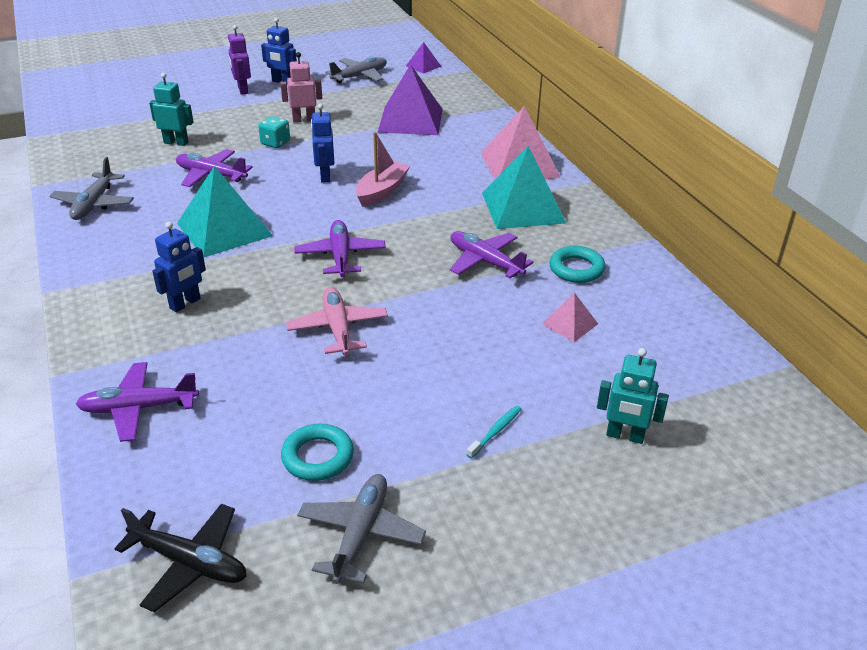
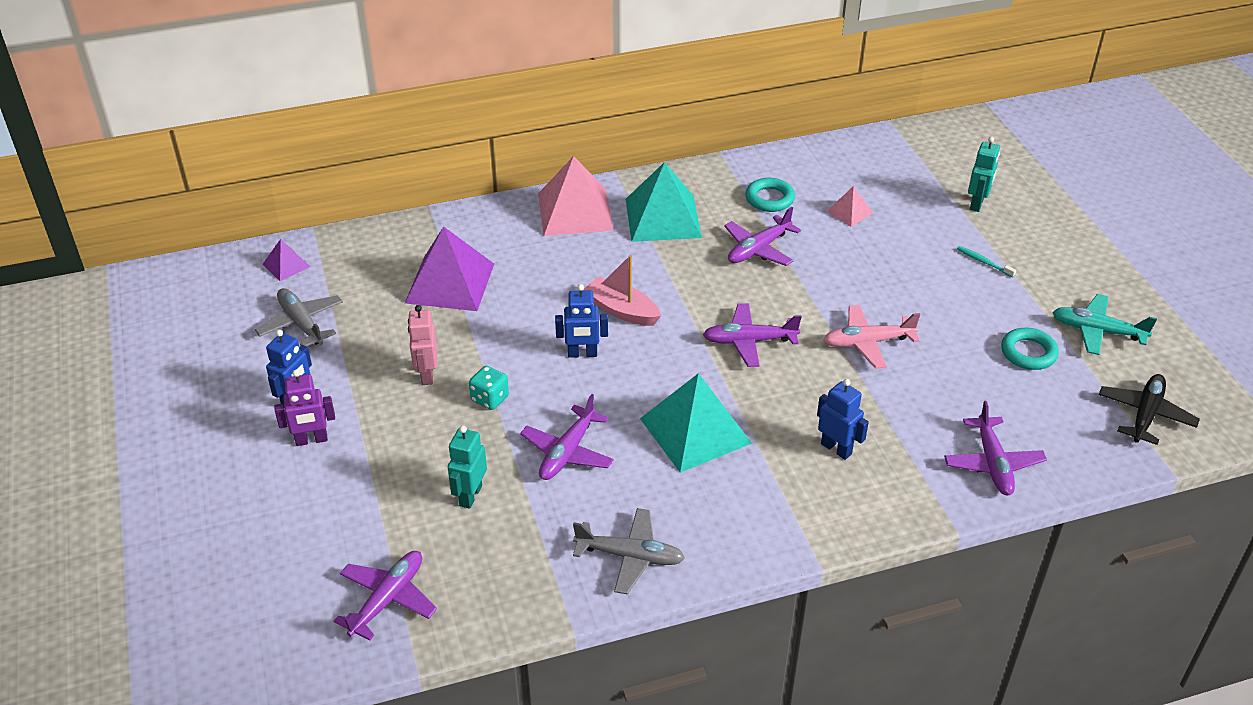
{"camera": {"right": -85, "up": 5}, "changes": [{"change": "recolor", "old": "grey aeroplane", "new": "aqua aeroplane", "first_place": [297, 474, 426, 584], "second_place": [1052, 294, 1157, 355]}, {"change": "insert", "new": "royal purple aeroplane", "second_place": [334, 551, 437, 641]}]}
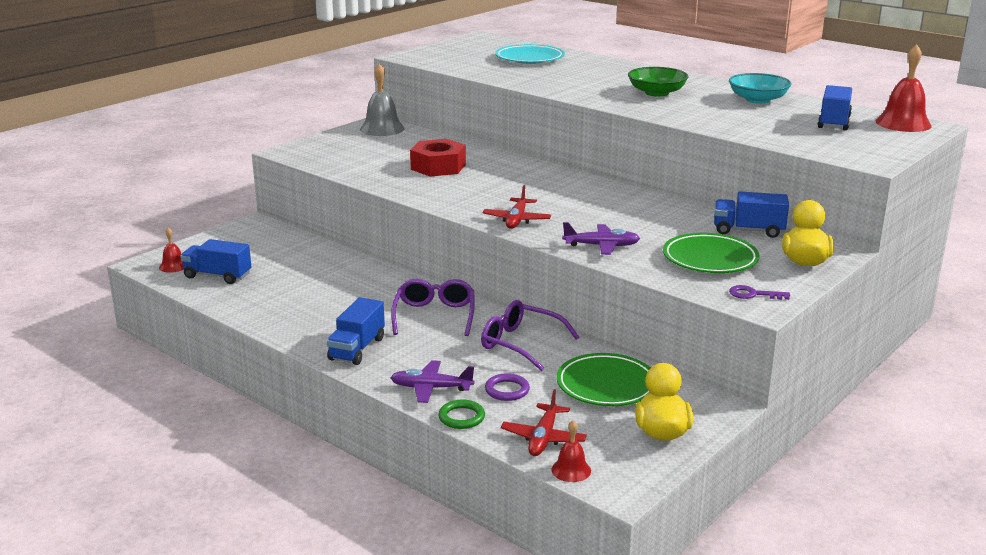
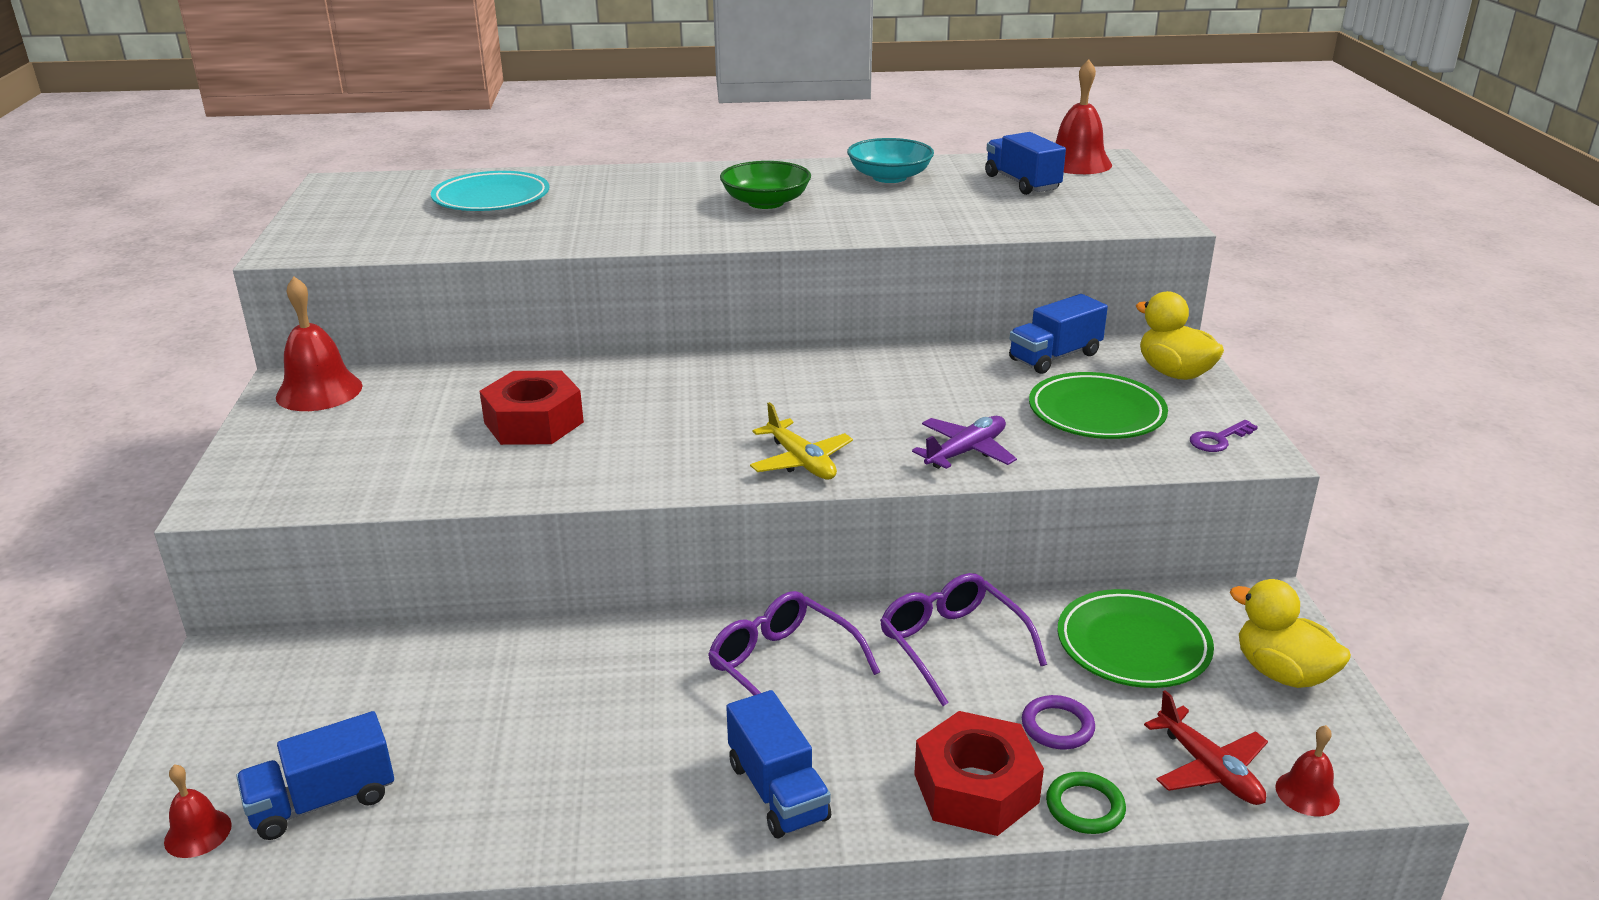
{"camera": {"right": -45, "up": 5}, "changes": [{"change": "recolor", "old": "grey hand bell", "new": "red hand bell", "first_place": [360, 63, 405, 136], "second_place": [276, 277, 362, 411]}, {"change": "replace", "old": "royal purple aeroplane", "new": "red hex nut", "first_place": [390, 360, 475, 403], "second_place": [914, 711, 1044, 836]}, {"change": "rotate", "old": "royal purple glasses", "first_place": [481, 300, 579, 371], "second_place": [880, 573, 1047, 706], "degrees": 75}, {"change": "recolor", "old": "red aeroplane", "new": "golden aeroplane", "first_place": [482, 185, 551, 229], "second_place": [750, 402, 853, 480]}]}
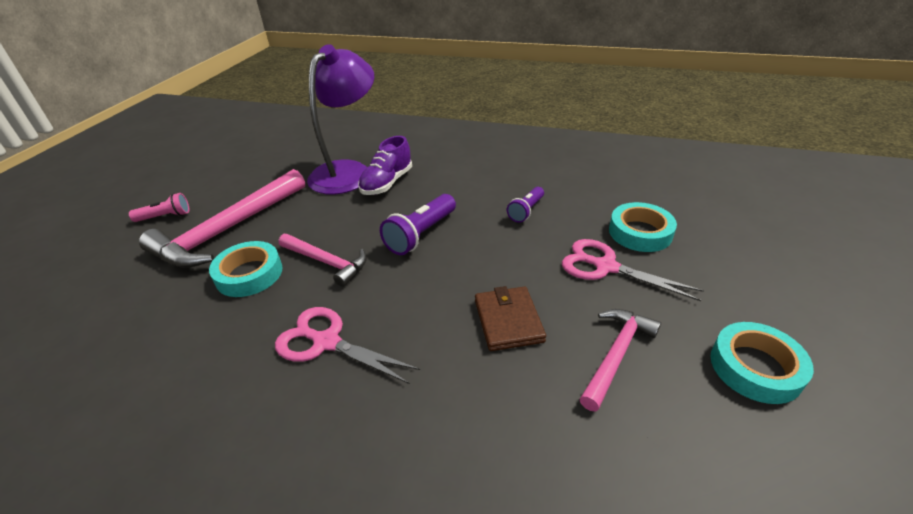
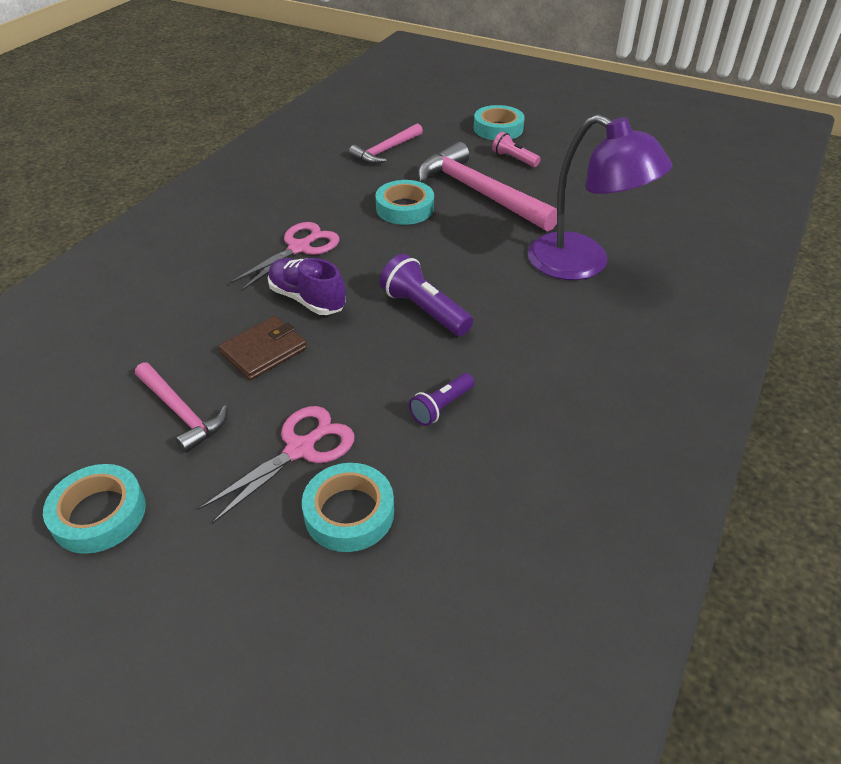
{"camera": {"right": 100, "up": 5}, "changes": [{"change": "rotate", "old": "rosy torch", "first_place": [129, 193, 189, 222], "second_place": [492, 132, 541, 167], "degrees": 135}, {"change": "move", "old": "rosy carpenter's hammer", "first_place": [279, 234, 367, 287], "second_place": [349, 123, 423, 164]}, {"change": "move", "old": "royal purple sneaker", "first_place": [358, 136, 412, 195], "second_place": [268, 258, 346, 315]}, {"change": "rotate", "old": "dark brown billfold", "first_place": [475, 286, 546, 351], "second_place": [219, 316, 307, 380], "degrees": -45}, {"change": "rotate", "old": "royal purple torch", "first_place": [507, 187, 544, 223], "second_place": [409, 373, 475, 426], "degrees": -90}, {"change": "insert", "new": "aqua roll of tape", "second_place": [474, 105, 525, 140]}]}
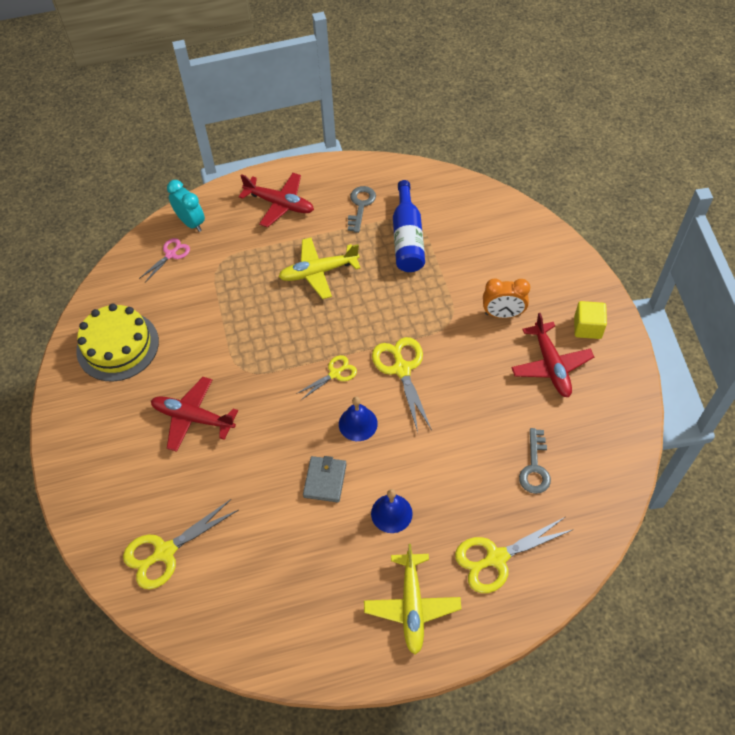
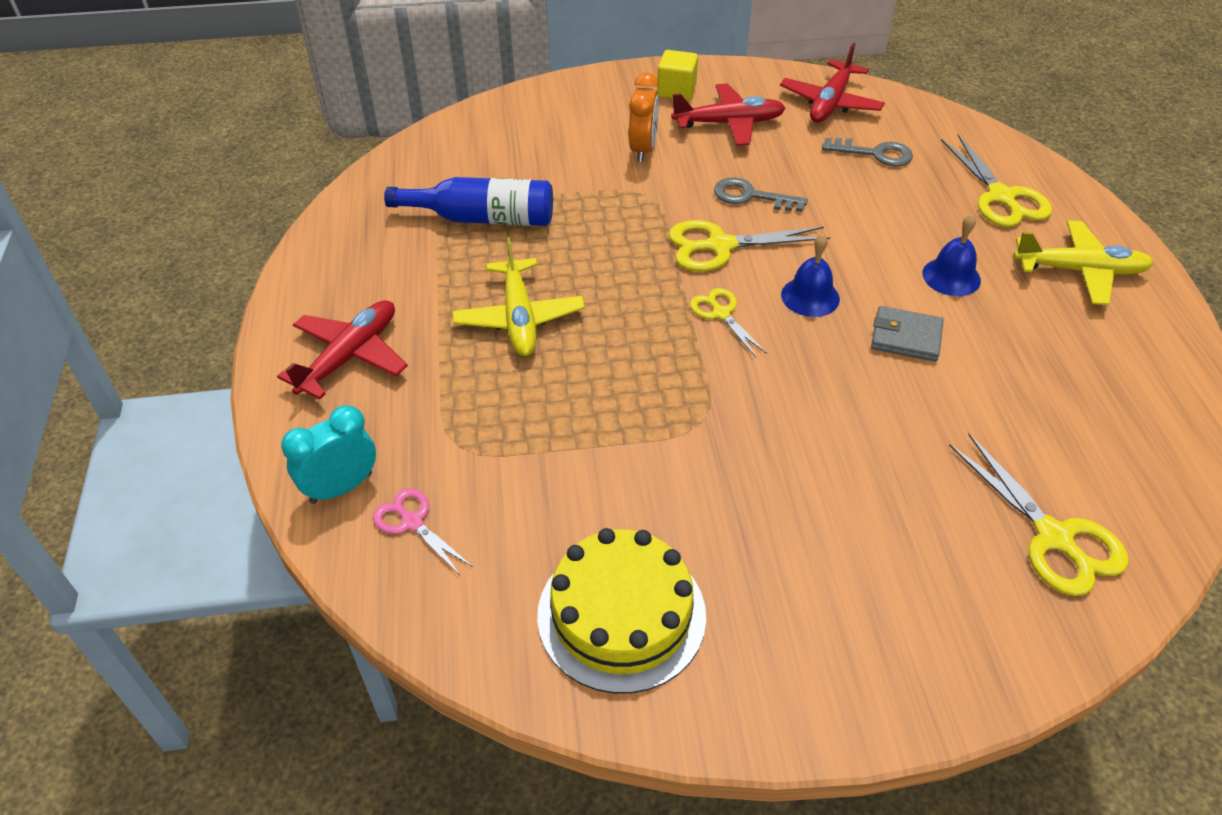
{"camera": {"right": -85, "up": -10}, "changes": [{"change": "move", "old": "red aeroplane", "first_place": [151, 377, 238, 452], "second_place": [780, 43, 885, 123]}, {"change": "move", "old": "grey key", "first_place": [348, 186, 376, 233], "second_place": [714, 177, 808, 212]}]}
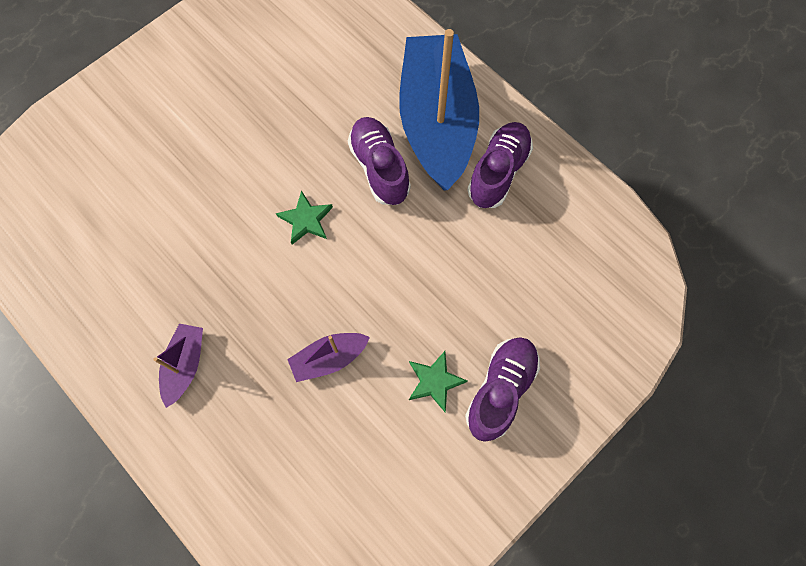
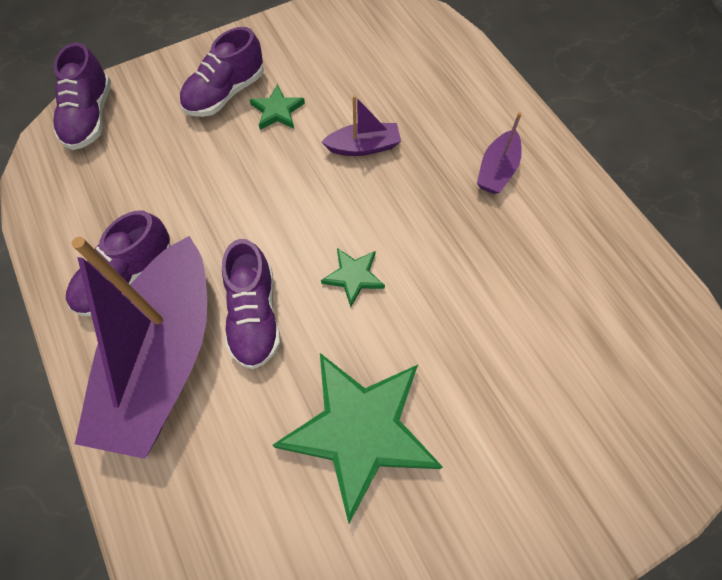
{"camera": {"right": -165, "up": -5}, "changes": [{"change": "recolor", "old": "blue toy boat", "new": "royal purple toy boat", "first_place": [399, 29, 479, 191], "second_place": [72, 236, 207, 459]}, {"change": "insert", "new": "royal purple sneaker", "second_place": [53, 42, 111, 150]}, {"change": "insert", "new": "emerald star", "second_place": [272, 353, 443, 524]}]}
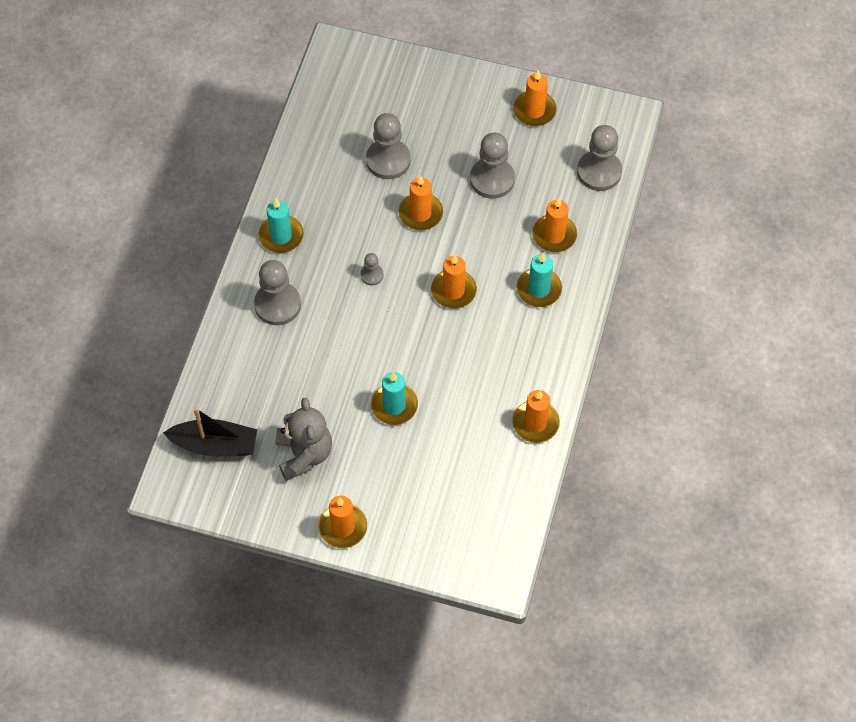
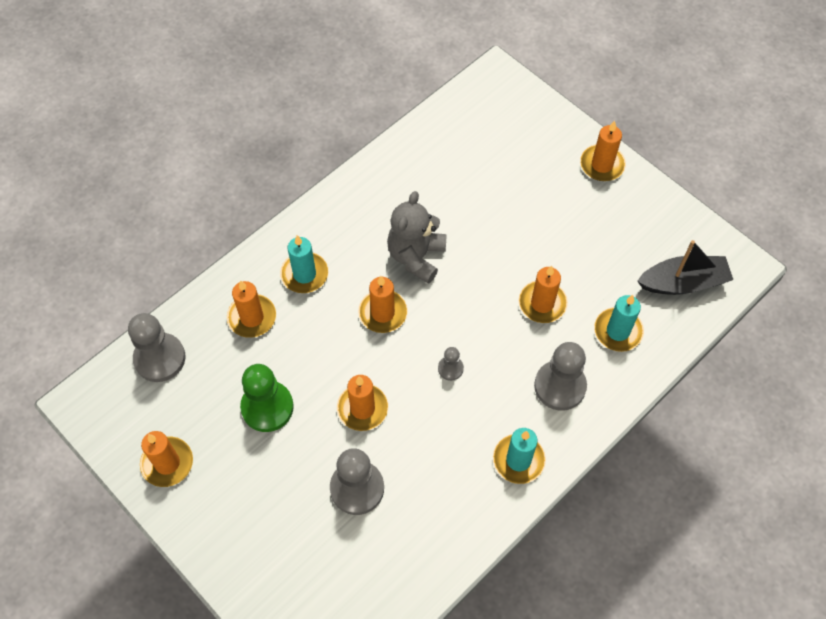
{"camera": {"right": -150, "up": 0}, "changes": [{"change": "rotate", "old": "jet-black toy boat", "first_place": [163, 407, 257, 456], "second_place": [637, 240, 733, 295], "degrees": 135}, {"change": "move", "old": "grey teddy", "first_place": [276, 397, 332, 481], "second_place": [387, 191, 447, 284]}, {"change": "move", "old": "aqua candle", "first_place": [371, 372, 418, 425], "second_place": [594, 295, 644, 352]}, {"change": "recolor", "old": "grey game pawn", "new": "emerald game pawn", "first_place": [470, 133, 515, 199], "second_place": [240, 364, 294, 432]}, {"change": "move", "old": "orange-coloured candle", "first_place": [512, 390, 560, 443], "second_place": [519, 266, 568, 323]}]}
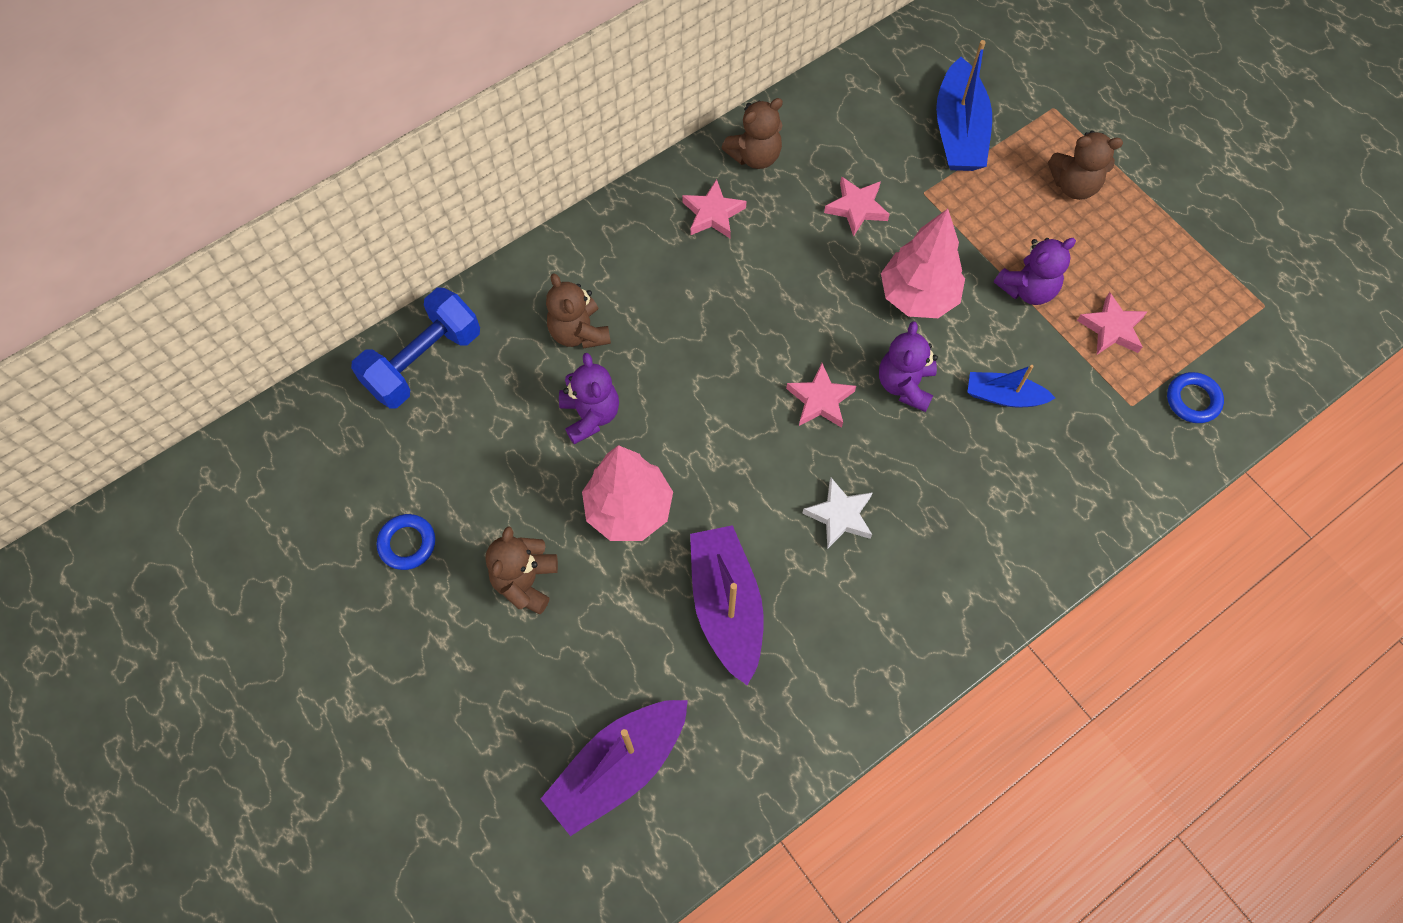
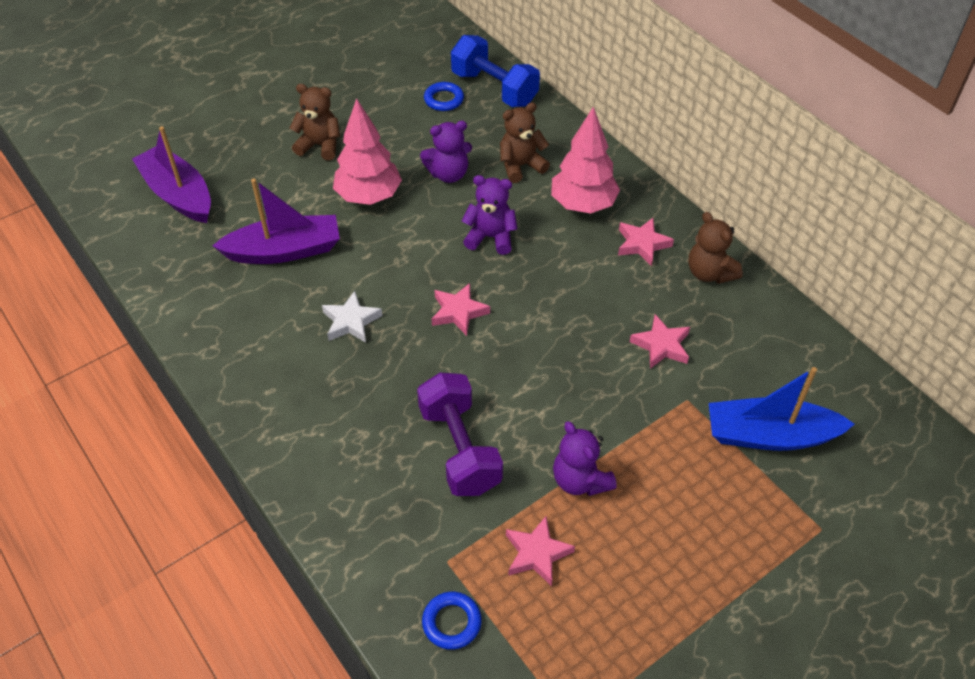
{"camera": {"right": 90, "up": -15}, "changes": [{"change": "move", "old": "blue ring", "first_place": [377, 514, 435, 570], "second_place": [424, 82, 464, 111]}, {"change": "move", "old": "royal purple teddy", "first_place": [879, 321, 938, 412], "second_place": [462, 175, 518, 255]}, {"change": "move", "old": "rosy toy tree", "first_place": [881, 209, 965, 318], "second_place": [551, 107, 620, 214]}, {"change": "replace", "old": "blue toy boat", "new": "royal purple hand weight", "first_place": [967, 365, 1055, 407], "second_place": [417, 373, 503, 496]}, {"change": "delete", "old": "dark brown teddy", "first_place": [1048, 131, 1123, 200]}]}
